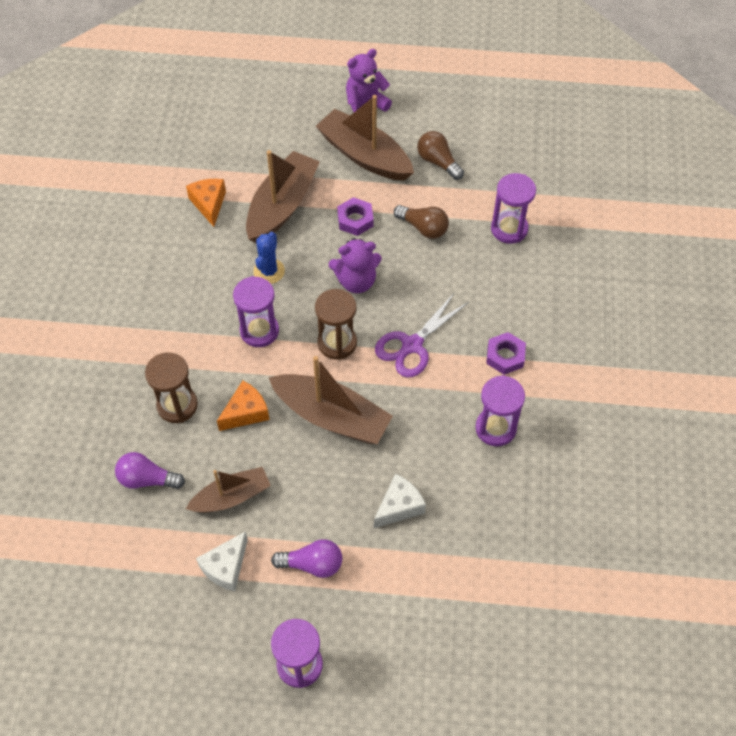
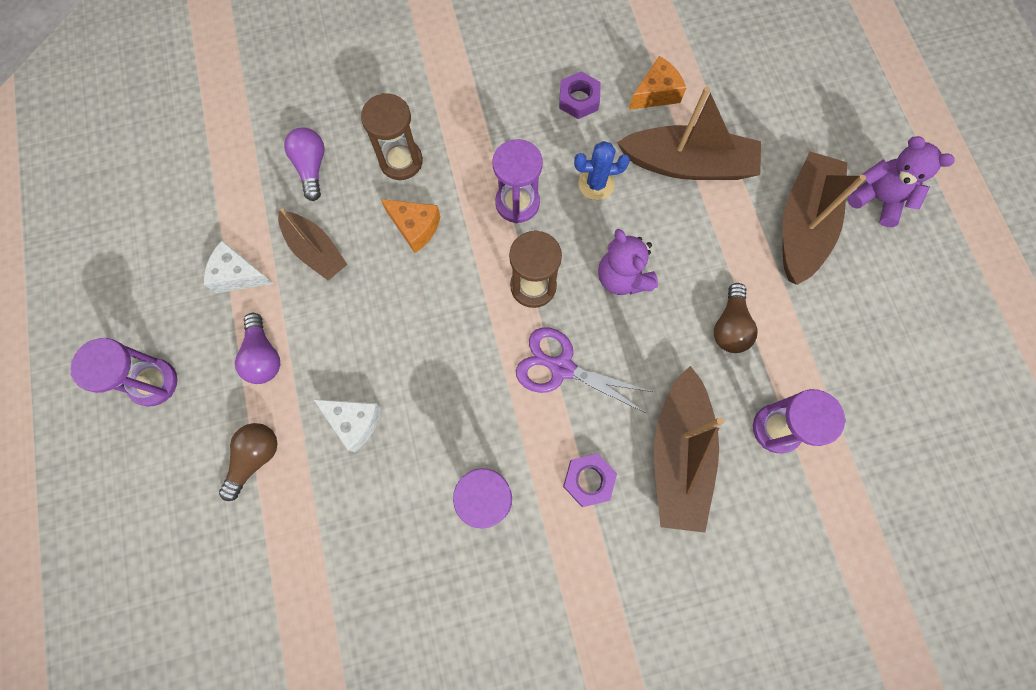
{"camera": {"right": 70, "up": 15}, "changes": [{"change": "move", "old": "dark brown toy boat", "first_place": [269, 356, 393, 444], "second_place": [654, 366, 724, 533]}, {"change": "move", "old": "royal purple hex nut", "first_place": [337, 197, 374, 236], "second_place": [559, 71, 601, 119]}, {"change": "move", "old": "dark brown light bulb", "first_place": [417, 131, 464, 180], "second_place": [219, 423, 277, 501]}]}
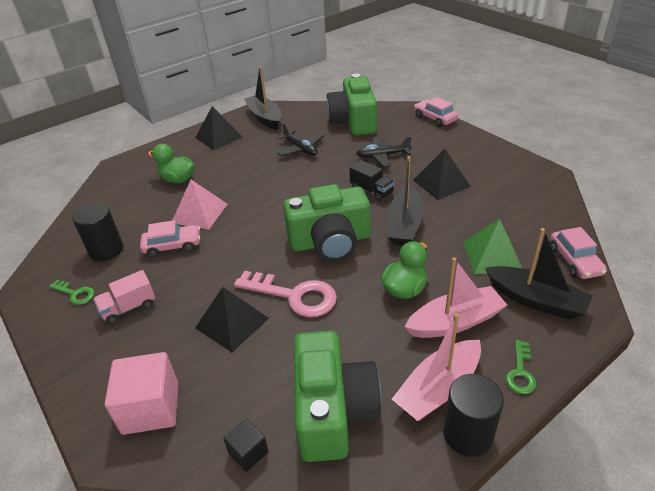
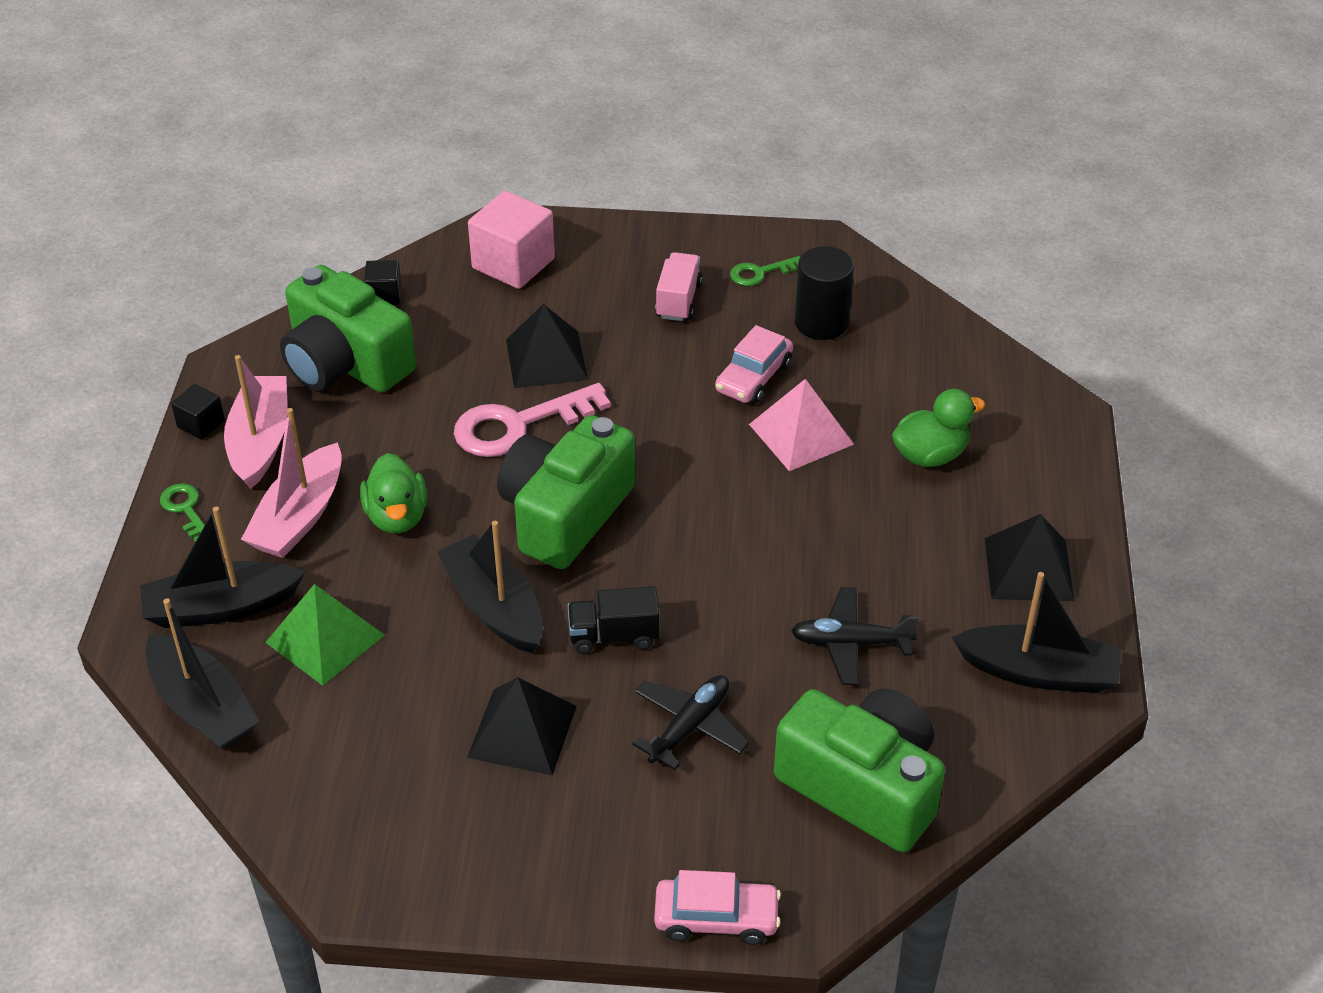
{"camera": {"right": 130, "up": 5}, "changes": [{"change": "replace", "old": "jet-black solid cylinder", "new": "jet-black block", "first_place": [443, 374, 504, 457], "second_place": [171, 384, 225, 440]}, {"change": "replace", "old": "rosy toy car", "new": "jet-black toy boat", "first_place": [550, 227, 607, 279], "second_place": [145, 598, 260, 750]}]}
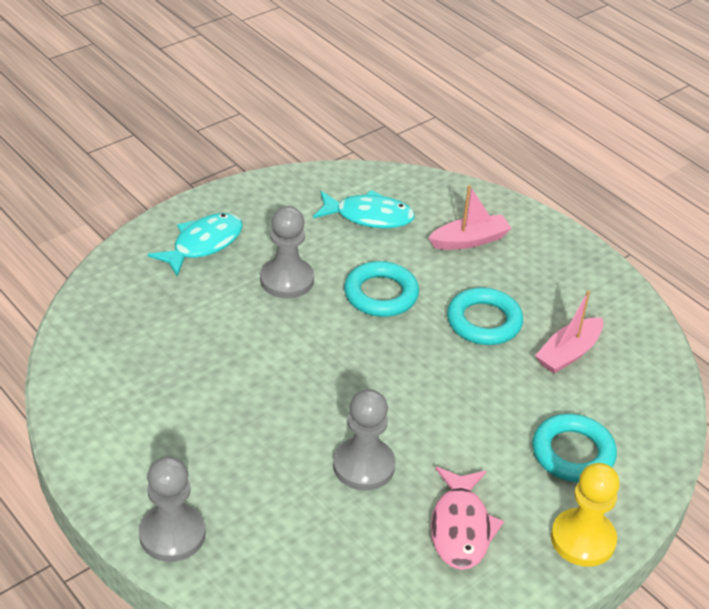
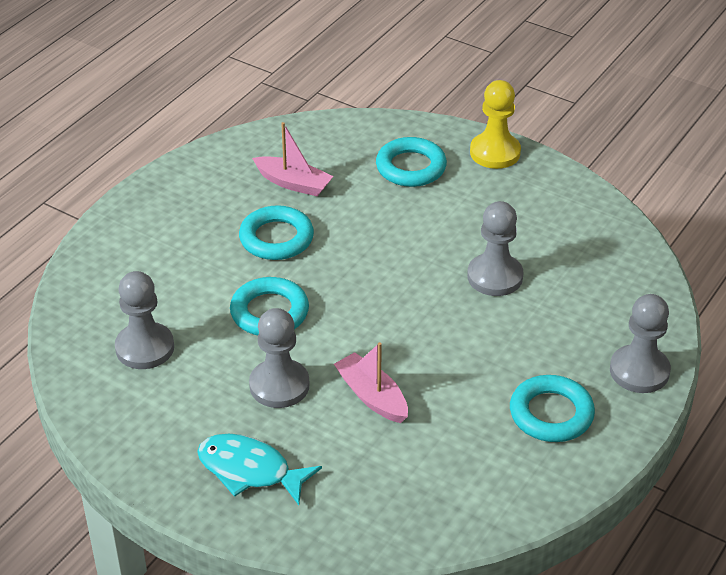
{"camera": {"right": -105, "up": 0}, "changes": [{"change": "replace", "old": "aqua fish", "new": "grey game pawn", "first_place": [313, 190, 415, 228], "second_place": [115, 271, 174, 369]}, {"change": "move", "old": "rosy toy boat", "first_place": [428, 185, 512, 250], "second_place": [334, 342, 408, 423]}, {"change": "delete", "old": "rosy fish", "first_place": [431, 467, 504, 570]}, {"change": "insert", "new": "aqua ring", "second_place": [510, 375, 595, 442]}]}
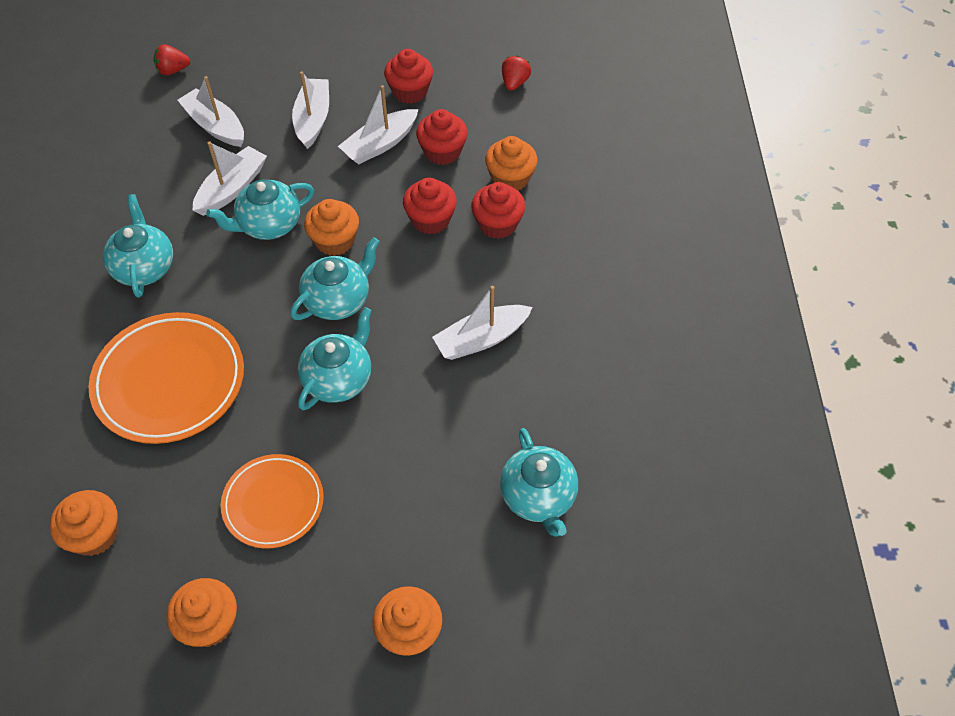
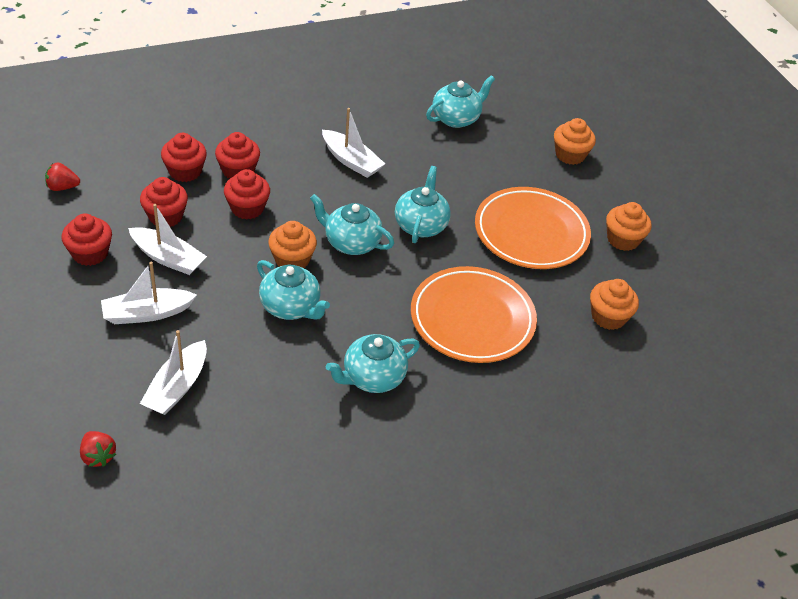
{"camera": {"right": -115, "up": -10}, "changes": [{"change": "delete", "old": "snow-white toy boat", "first_place": [193, 141, 267, 216]}, {"change": "resize", "old": "orange-coloured plate", "first_place": [221, 454, 324, 549], "second_place": [475, 187, 591, 269], "factor": 1.6}, {"change": "rotate", "old": "aqua china teapot", "first_place": [298, 307, 372, 410], "second_place": [395, 166, 451, 243], "degrees": 90}, {"change": "recolor", "old": "orange-coloured cupcake", "new": "red cupcake", "first_place": [485, 136, 537, 190], "second_place": [161, 133, 207, 182]}]}
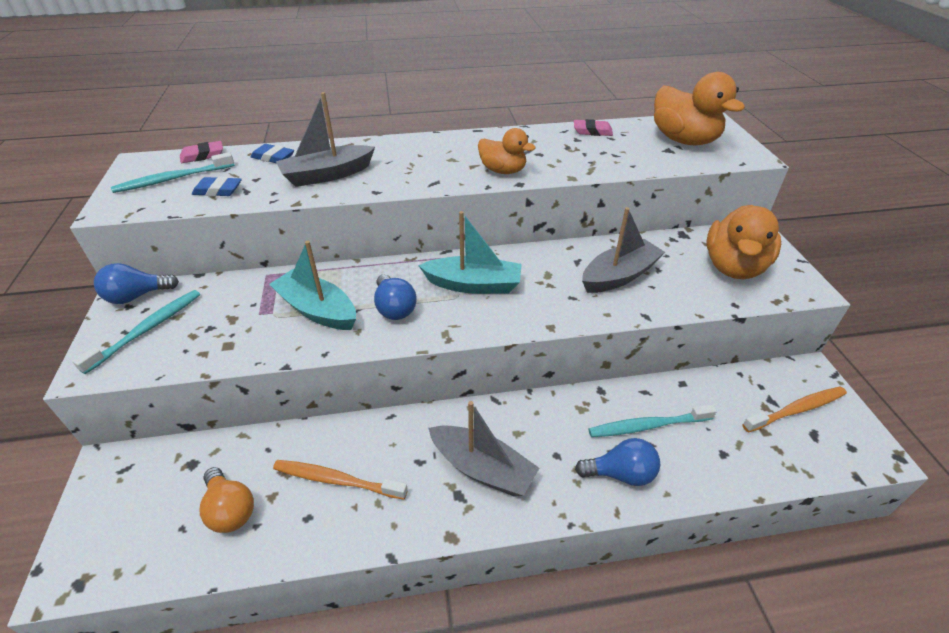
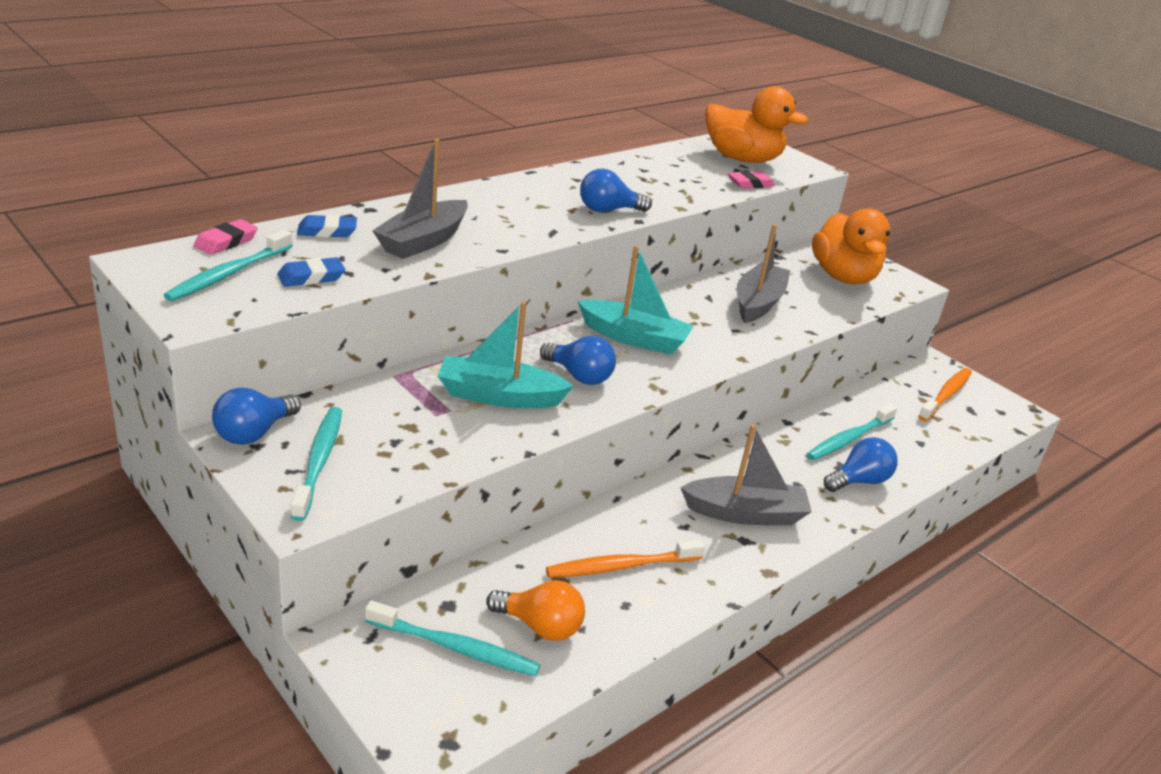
{"camera": {"right": -35, "up": -10}, "changes": [{"change": "rotate", "old": "aqua toy boat", "first_place": [418, 211, 522, 294], "second_place": [578, 245, 694, 355], "degrees": 45}, {"change": "replace", "old": "orange-coloured toy duck", "new": "blue light bulb", "first_place": [478, 128, 536, 174], "second_place": [580, 169, 652, 212]}, {"change": "move", "old": "rosy pencil eraser", "first_place": [574, 119, 613, 136], "second_place": [728, 170, 775, 189]}, {"change": "insert", "new": "aqua toothbrush", "second_place": [365, 600, 540, 676]}]}
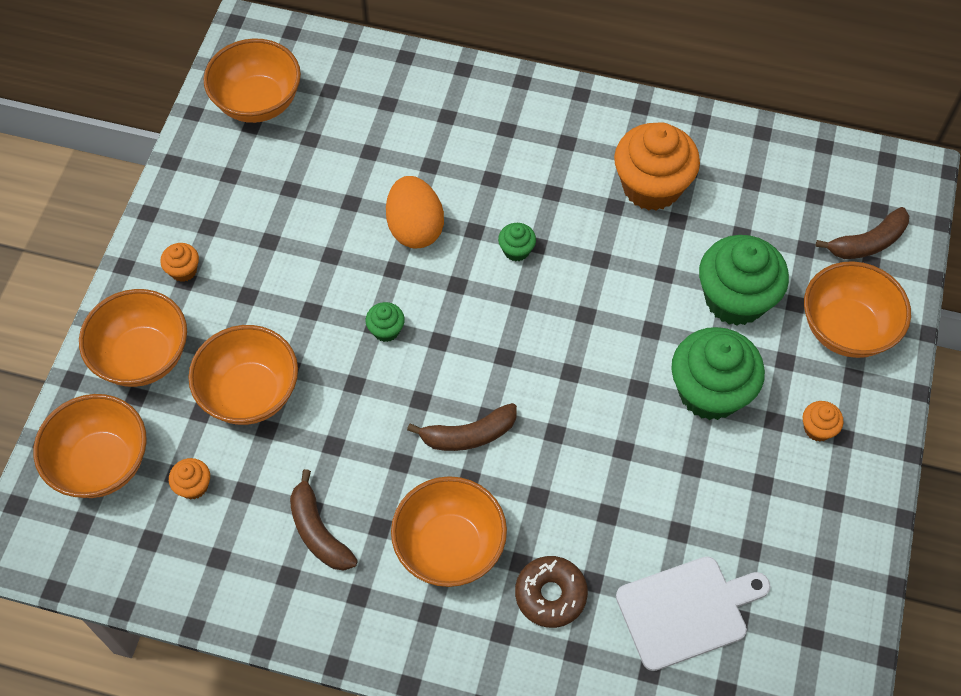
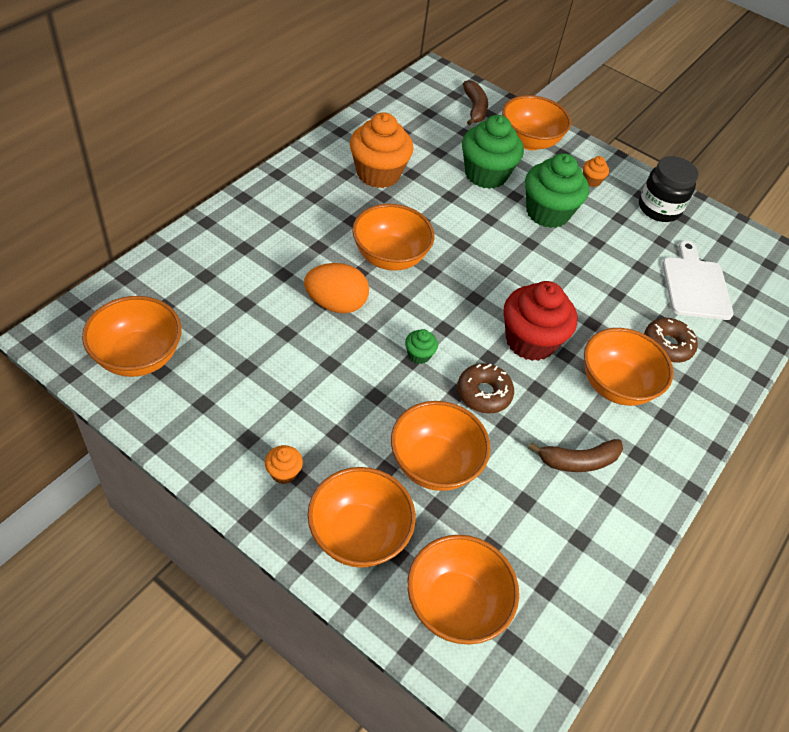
{"camera": {"right": -75, "up": -10}, "changes": [{"change": "delete", "old": "orange-coloured cupcake", "first_place": [169, 458, 210, 499]}, {"change": "replace", "old": "dark brown banana fruit", "new": "red cupcake", "first_place": [407, 403, 517, 451], "second_place": [503, 281, 577, 361]}, {"change": "replace", "old": "emerald cupcake", "new": "orange-coloured serving bowl", "first_place": [498, 223, 536, 261], "second_place": [352, 204, 435, 271]}, {"change": "insert", "new": "dark brown donut", "second_place": [457, 363, 514, 413]}, {"change": "insert", "new": "jet-black jam jar", "second_place": [639, 156, 698, 222]}]}
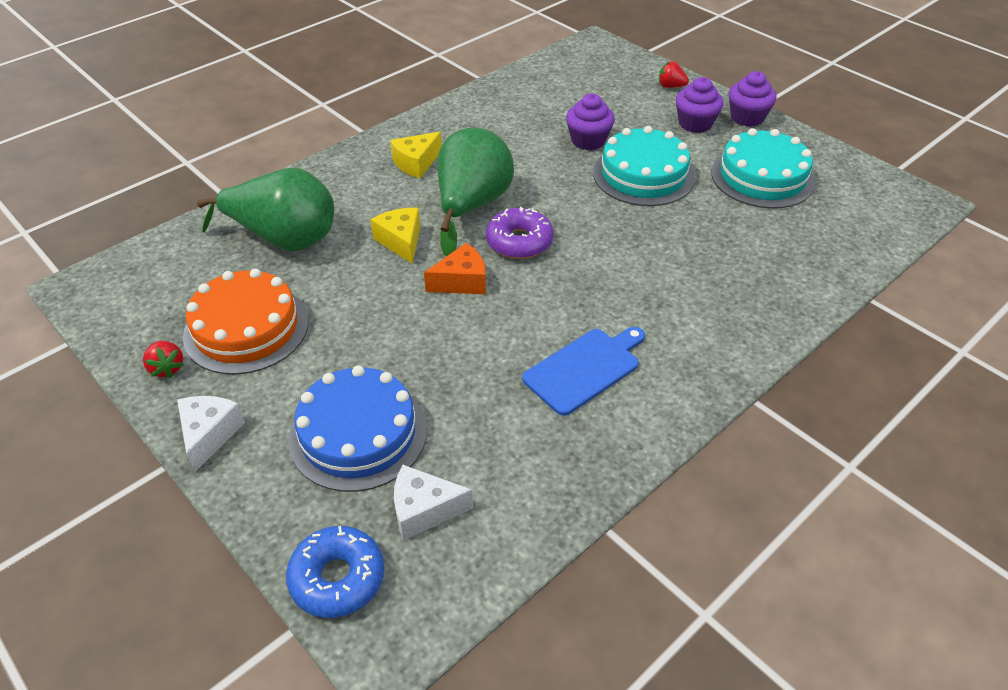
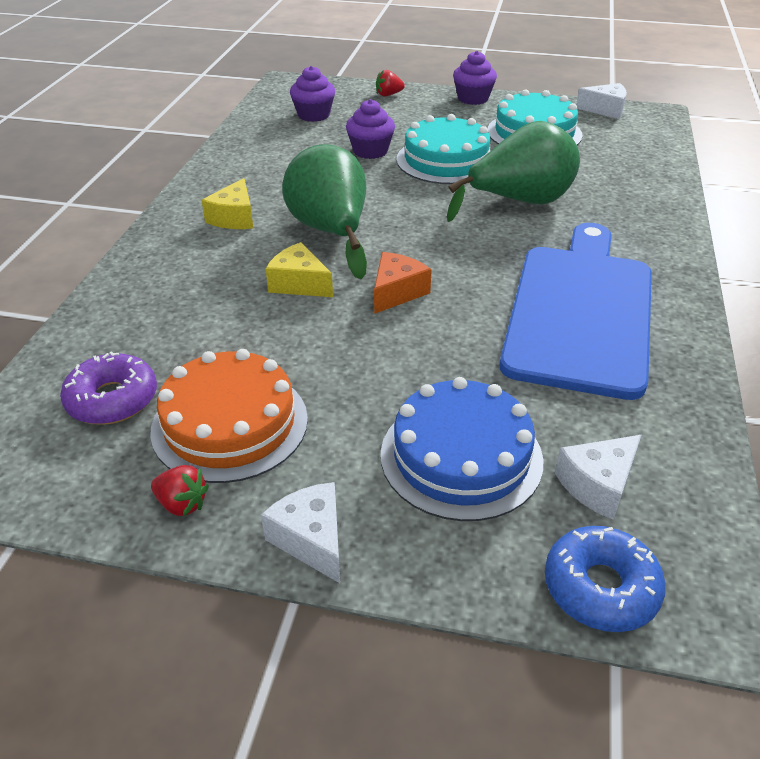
{"camera": {"right": -35, "up": -5}, "changes": [{"change": "move", "old": "emerald pear fruit", "first_place": [197, 168, 334, 252], "second_place": [447, 121, 580, 222]}, {"change": "move", "old": "royal purple donut", "first_place": [486, 207, 554, 259], "second_place": [60, 351, 157, 425]}, {"change": "resize", "old": "blue cutting board", "first_place": [522, 327, 645, 416], "second_place": [500, 223, 652, 400], "factor": 1.96}, {"change": "move", "old": "royal purple cupcake", "first_place": [676, 77, 724, 133], "second_place": [290, 66, 335, 122]}, {"change": "insert", "new": "snow-white cheese wedge", "second_place": [576, 83, 627, 119]}]}
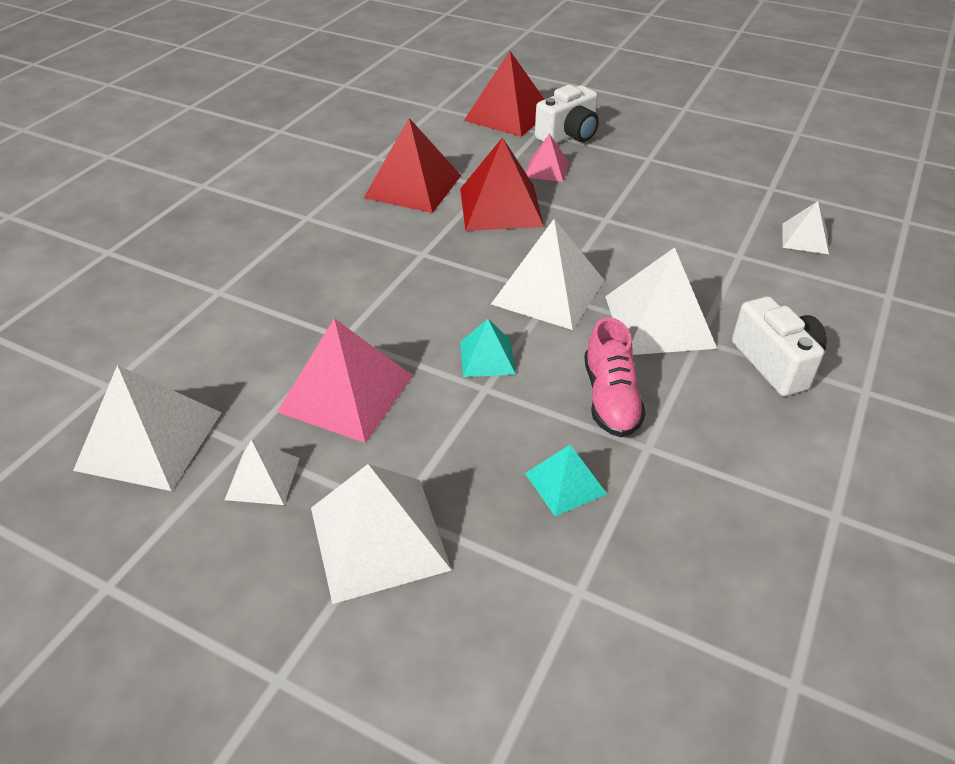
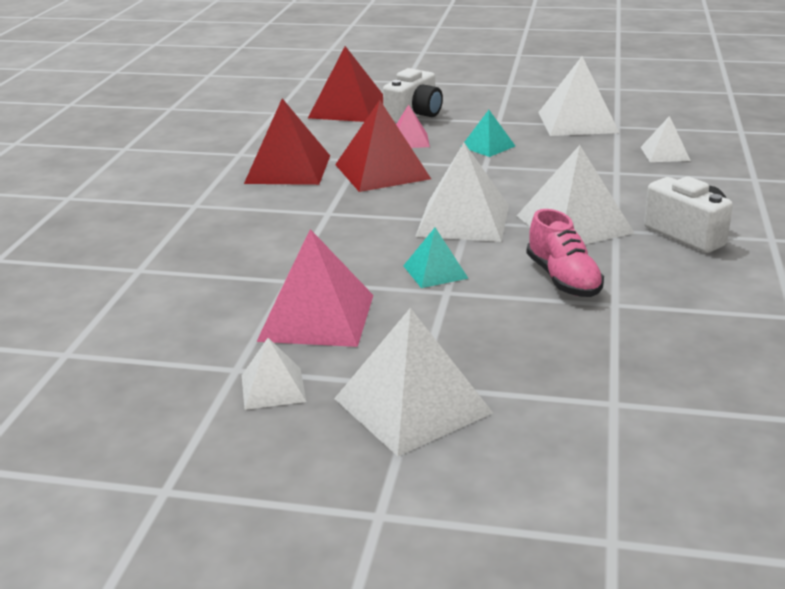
{"camera": {"right": -15, "up": -15}, "changes": [{"change": "move", "old": "snow-white pyramid shape", "first_place": [73, 365, 222, 491], "second_place": [538, 56, 619, 136]}, {"change": "move", "old": "aqua pyramid shape", "first_place": [525, 445, 607, 517], "second_place": [464, 110, 515, 157]}]}
